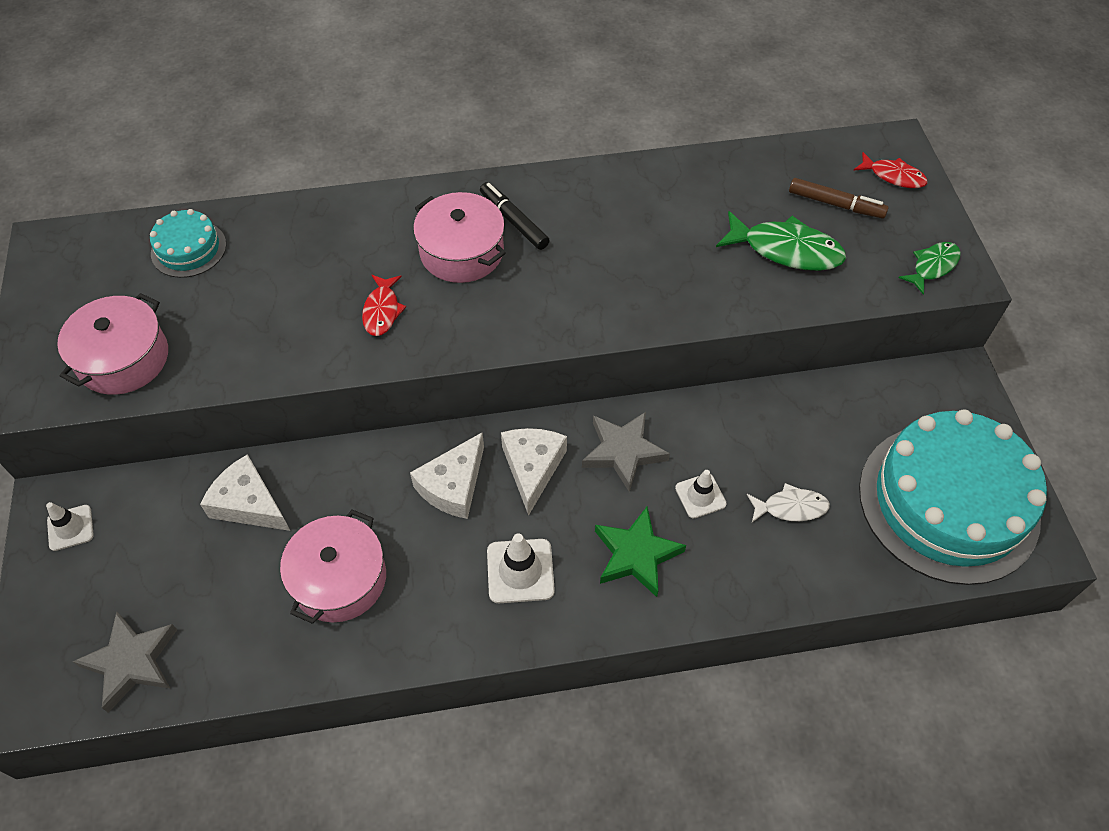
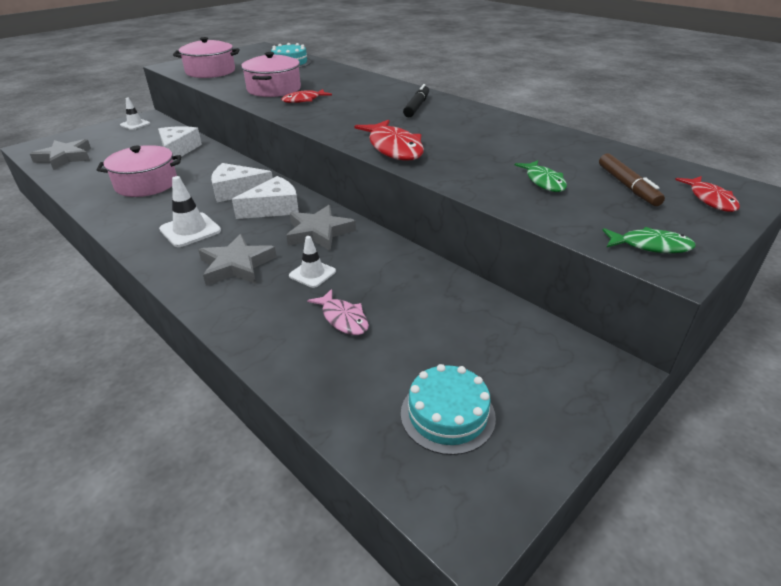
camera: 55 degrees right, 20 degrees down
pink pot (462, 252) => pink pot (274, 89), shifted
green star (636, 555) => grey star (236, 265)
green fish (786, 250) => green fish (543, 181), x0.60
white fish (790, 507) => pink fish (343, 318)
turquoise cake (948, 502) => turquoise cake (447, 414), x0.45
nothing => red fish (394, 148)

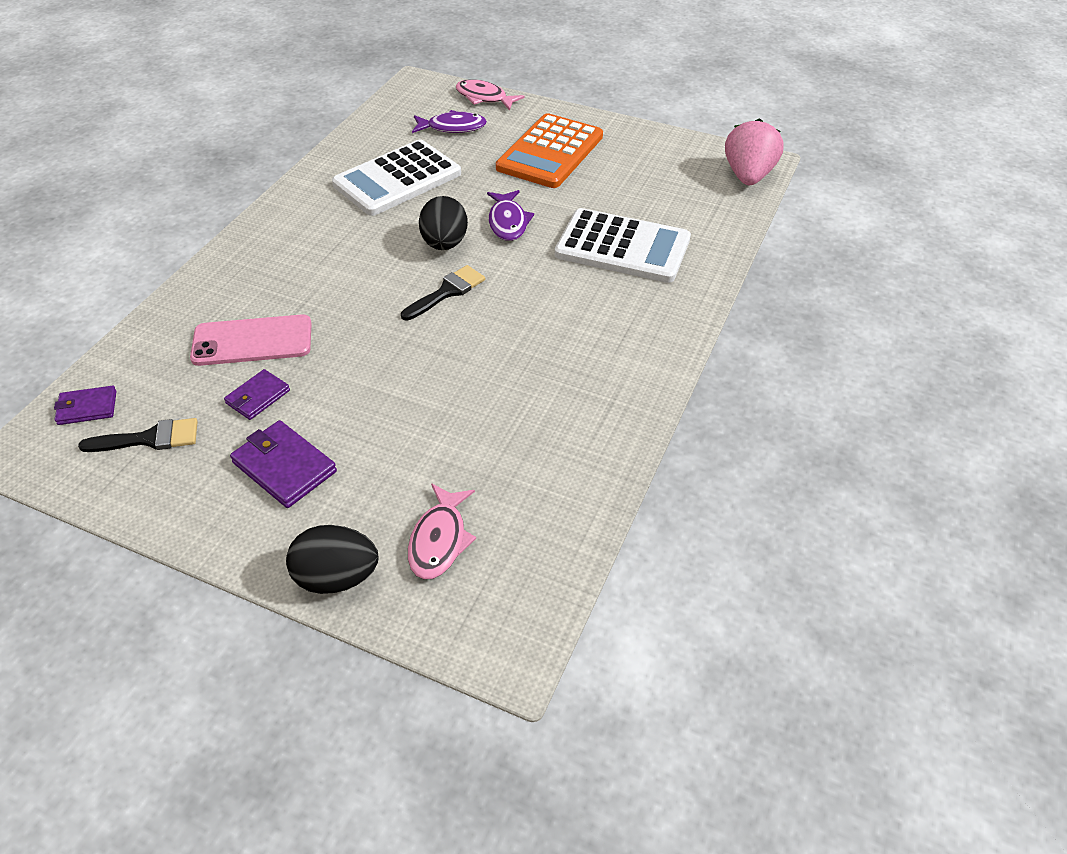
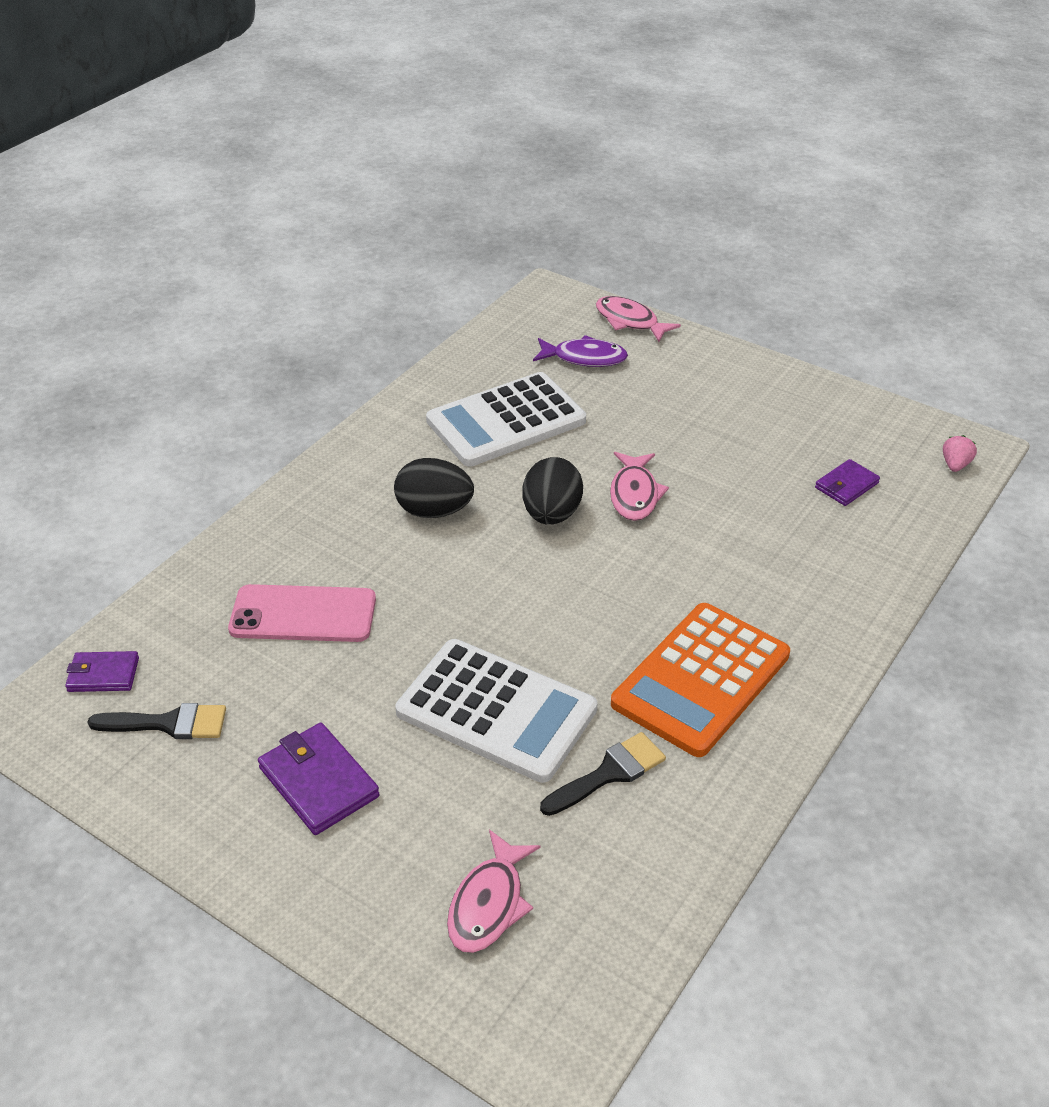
camera: 10 degrees right, 5 degrees down
purple wallet (257, 397) => purple wallet (846, 485), shifted
black egg (337, 577) => black egg (434, 511), shifted
black brush (447, 292) => black brush (609, 773), shifted
purple fish (508, 222) => pink fish (634, 494)
orange calculator (550, 152) => orange calculator (701, 679), shifted
white calculator (622, 247) => white calculator (496, 711), shifted
pink strawberry (748, 176) => pink strawberry (955, 465), x0.44

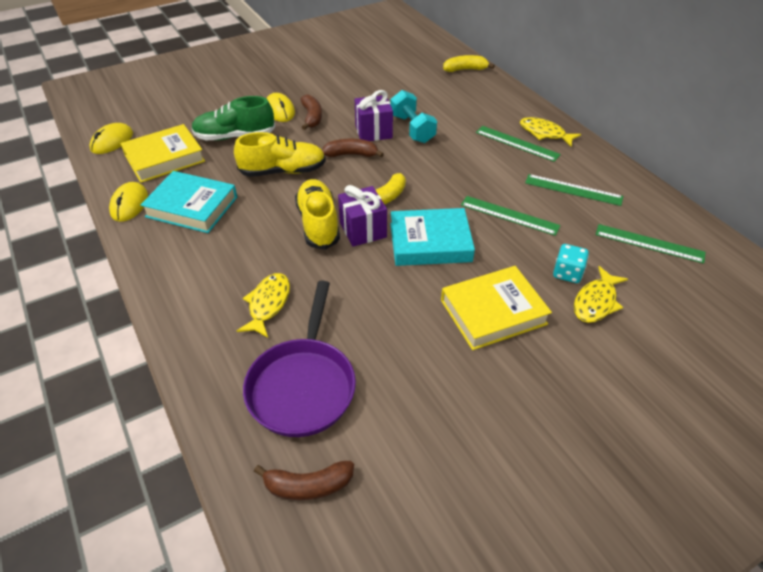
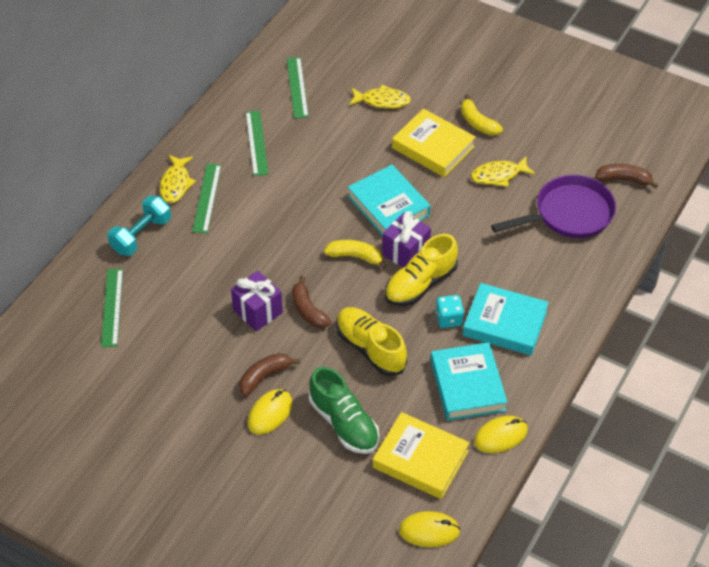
camera: 120 degrees left, 5 degrees up
yellow fish (268, 304) => yellow fish (498, 175), shifted
brown banana (308, 485) => brown banana (623, 179), 45 degrees counterclockwise
turquoise dumbbell (412, 129) => turquoise dumbbell (141, 235), shifted
yellow banana (465, 69) => yellow banana (478, 123), shifted
green ruler (509, 215) => green ruler (112, 307), shifted
turquoise dice (567, 273) => turquoise dice (449, 319), shifted
nothing => turquoise book (505, 323)

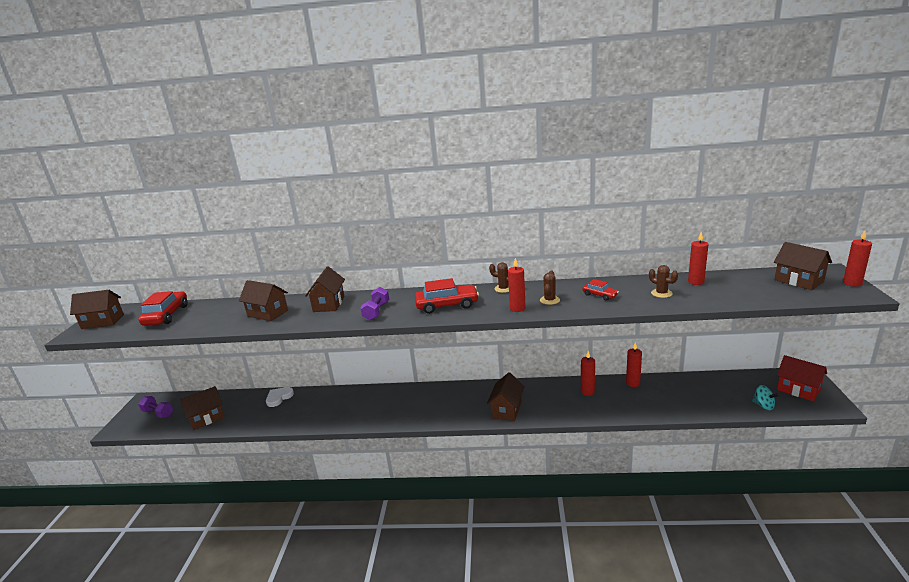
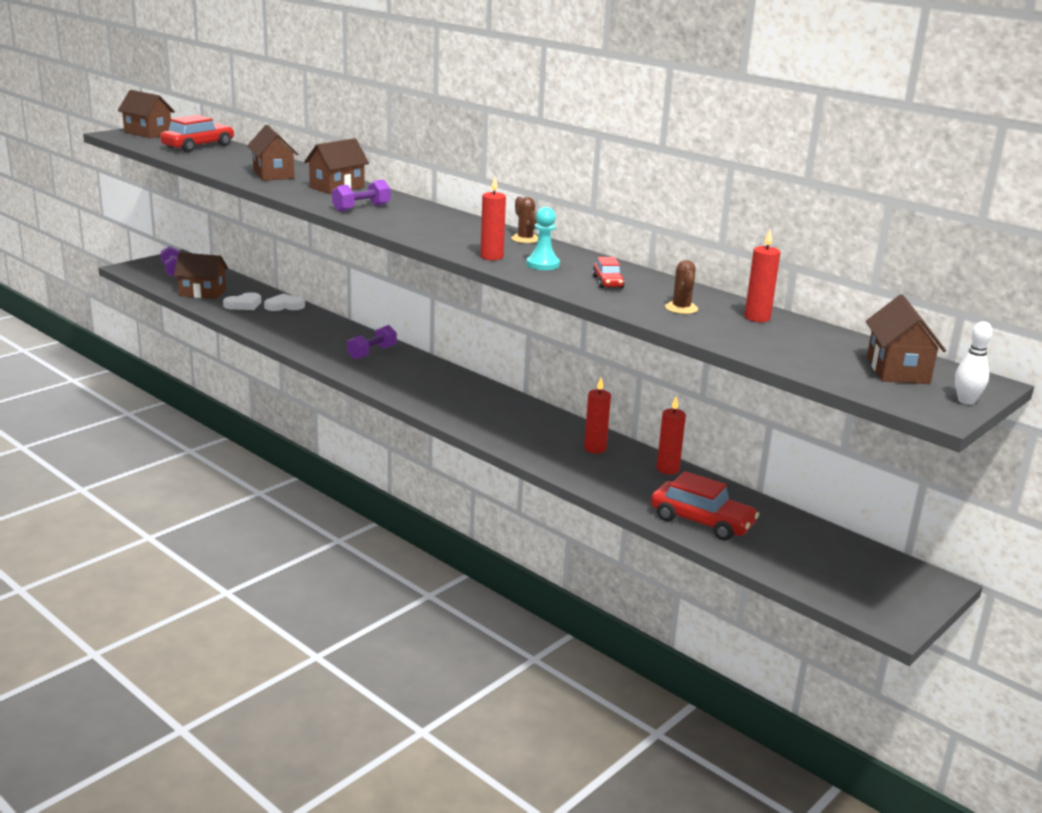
camera: 35 degrees right, 0 degrees up
red car (447, 305) => red car (702, 521), shifted
brown house (506, 409) => nothing
brown cactus (549, 300) => turquoise pawn (542, 264)
turquoise spinning top (763, 406) => nothing
red house (798, 390) => nothing
red candle (852, 283) => white bowling pin (966, 401)
nothing => white heart (244, 304)
nothing => purple dumbbell (372, 353)

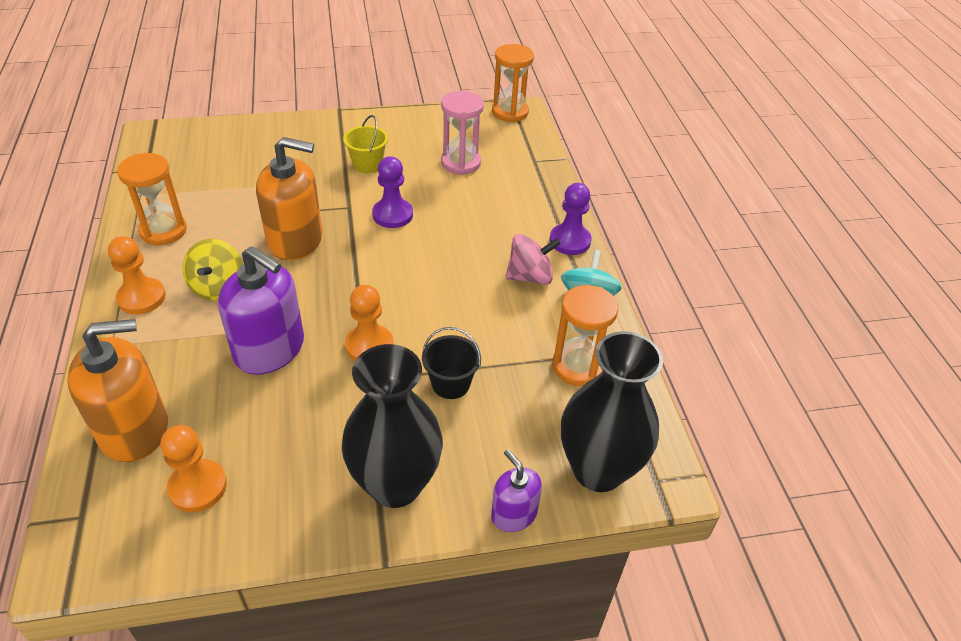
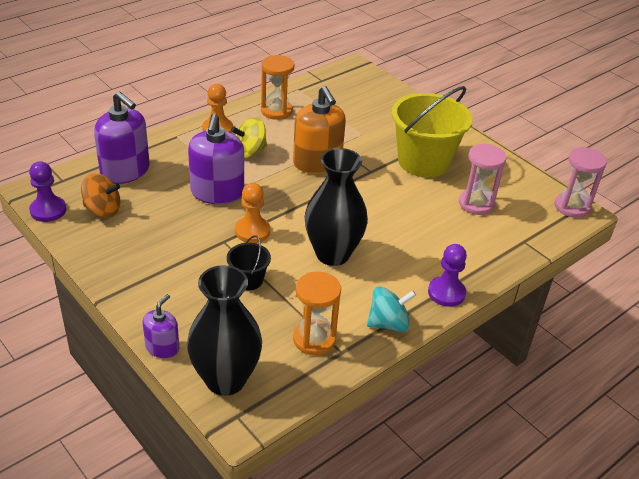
camera: 60 degrees right, 5 degrees down
orange soap dispenser (134, 429) => purple soap dispenser (125, 171)
orange pawn (198, 487) => orange spinning top (103, 210)
black vase (395, 485) => black vase (332, 254), shifted
yellow bucket (367, 164) => yellow bucket (423, 161), x2.15
purple pawn (392, 215) => purple pawn (48, 210), shifted
orange hourglass (510, 112) => pink hourglass (572, 207)
pink spinning top (530, 276) => nothing

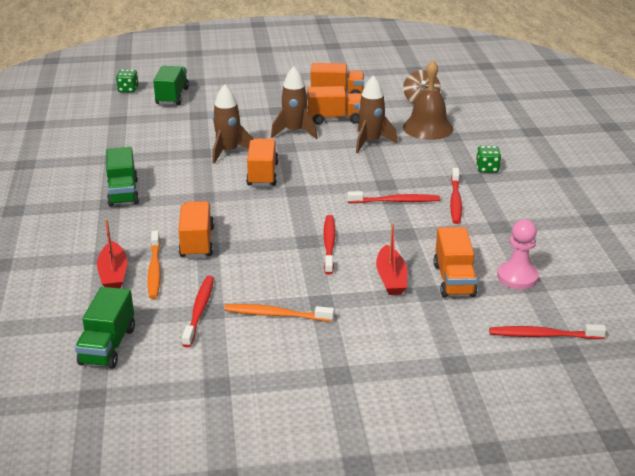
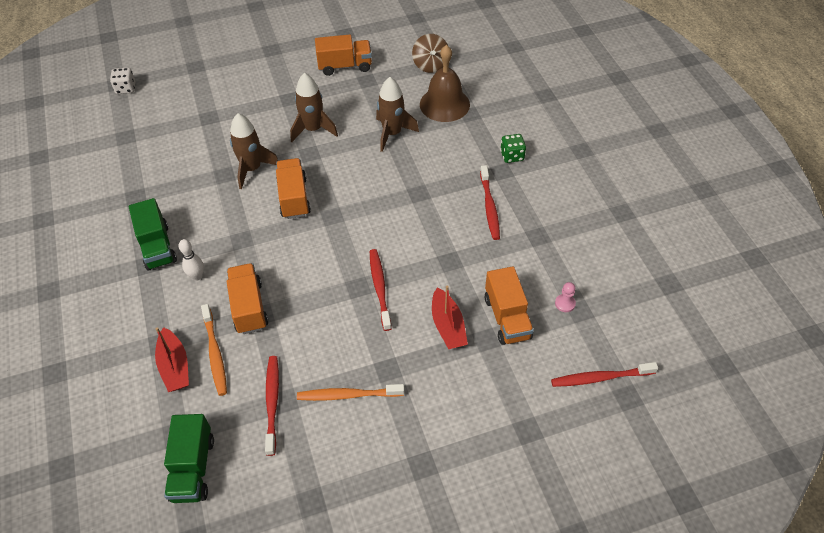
camera: 10 degrees left, 20 degrees up
green dice (128, 89) => white dice (126, 88)
green truck (172, 96) => nothing
orange truck (335, 119) => nothing
red toothbrush (395, 201) => nothing
pink pawn (517, 277) => pink pawn (565, 303), x0.53
nothing => white bowling pin (197, 276)

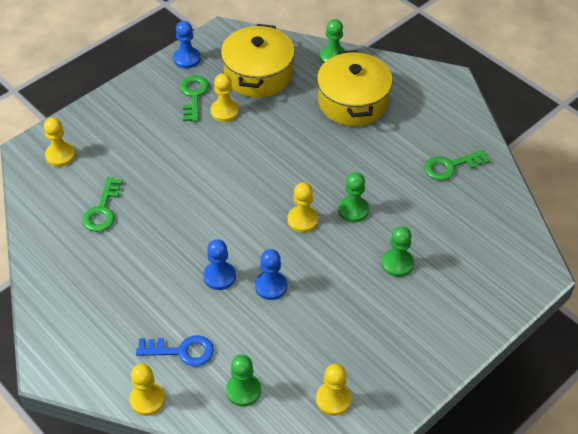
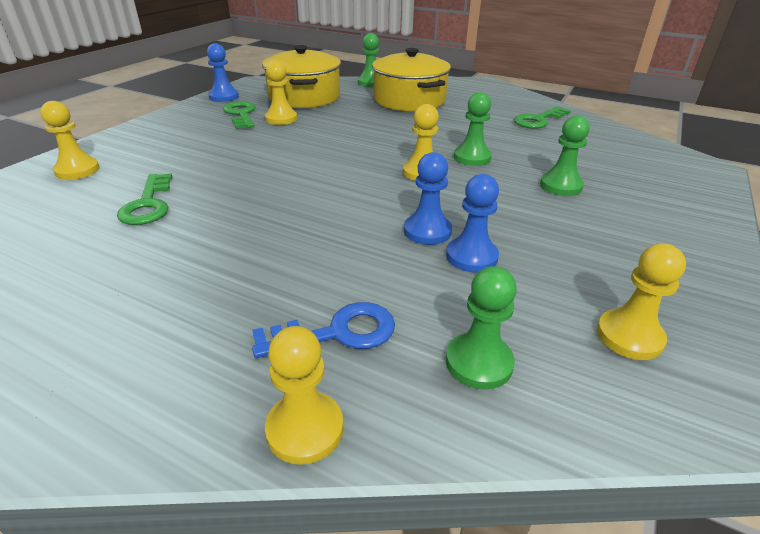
camera: 20 degrees left, 15 degrees down
blue pawn (219, 276) => blue pawn (471, 256), shifted

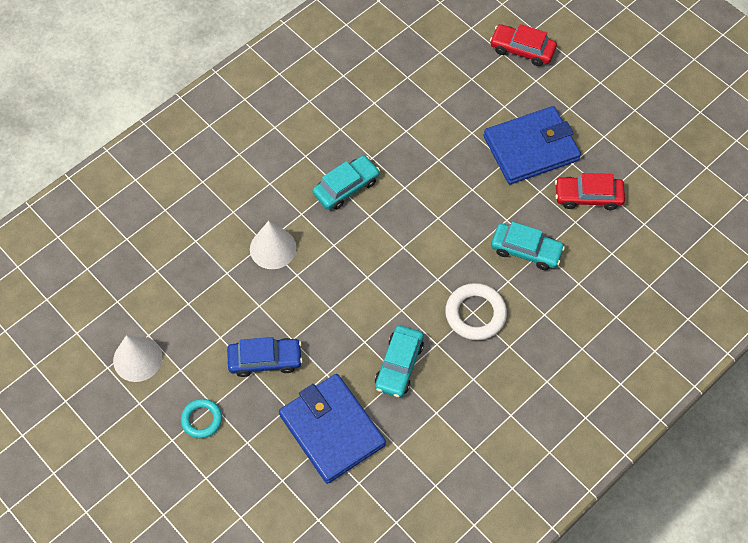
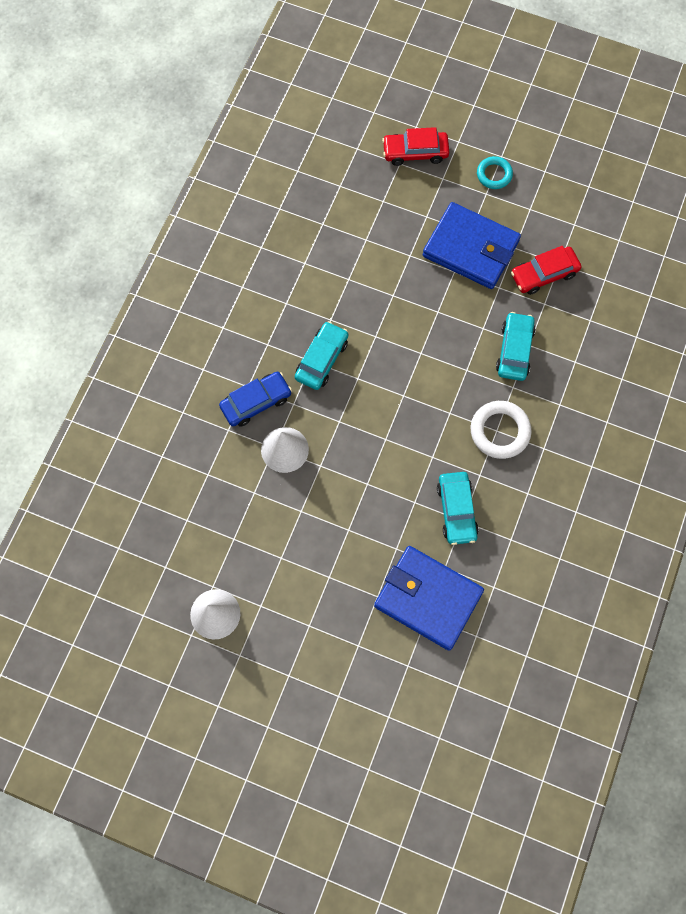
camera: 25 degrees left, 10 degrees up
turquoise ring (202, 419) => turquoise ring (494, 174), shifted
blue car (265, 360) => blue car (256, 402), shifted
blue wallet (531, 148) => blue wallet (471, 248), 75 degrees clockwise
turquoise car (526, 250) => turquoise car (514, 350), 75 degrees counterclockwise

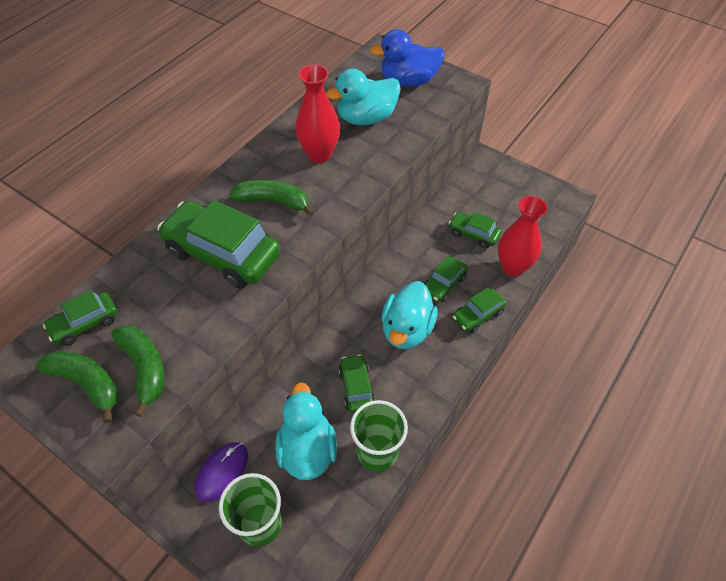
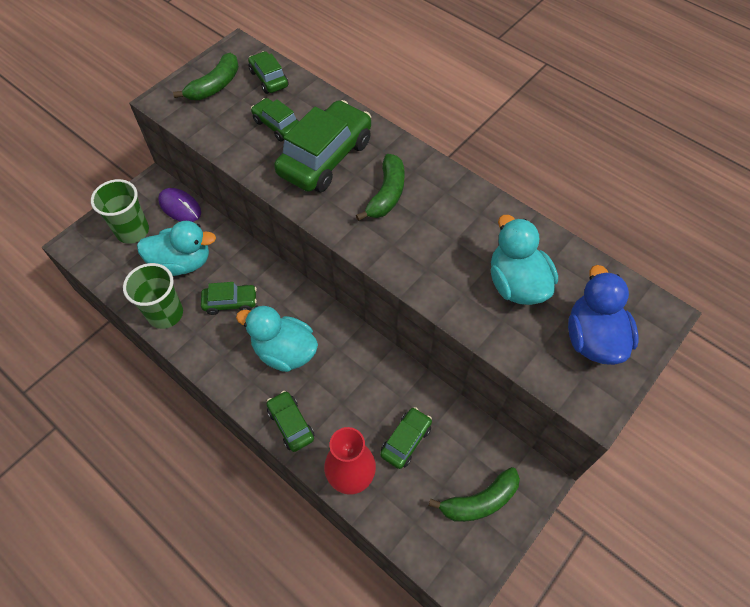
camera: 95 degrees right, 5 degrees up
green banana (144, 368) => green banana (480, 501), shifted
red vase (319, 154) => nothing
green car (443, 284) => green car (277, 125), shifted

